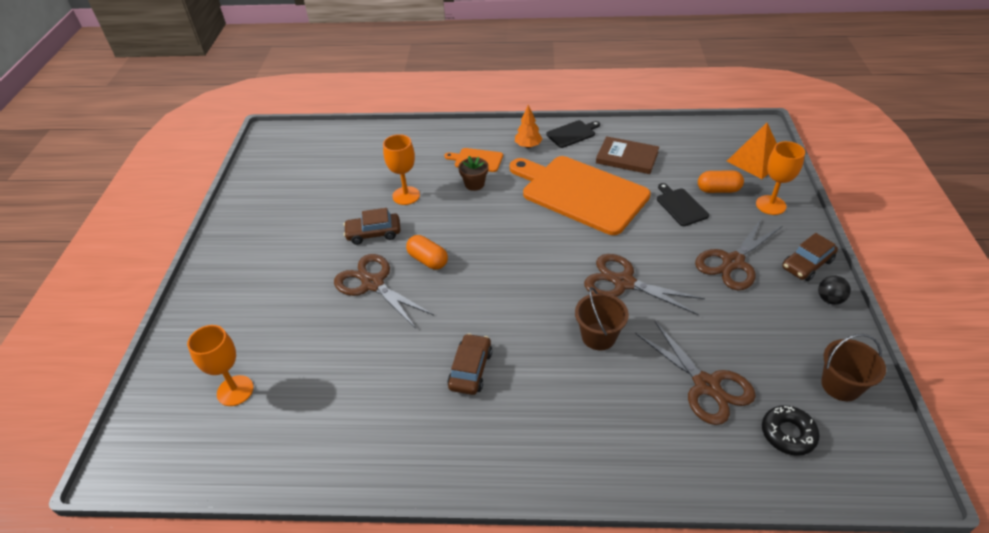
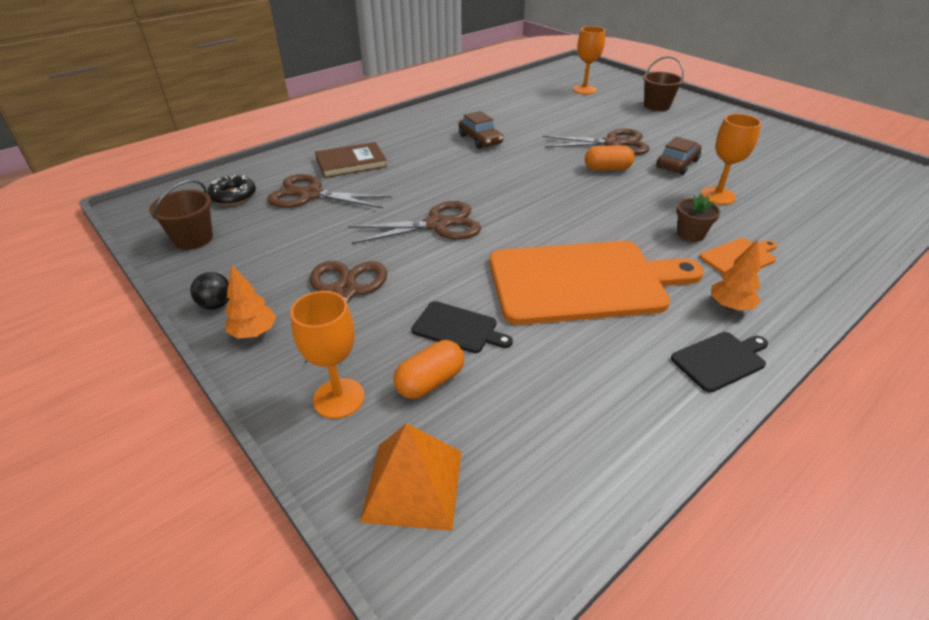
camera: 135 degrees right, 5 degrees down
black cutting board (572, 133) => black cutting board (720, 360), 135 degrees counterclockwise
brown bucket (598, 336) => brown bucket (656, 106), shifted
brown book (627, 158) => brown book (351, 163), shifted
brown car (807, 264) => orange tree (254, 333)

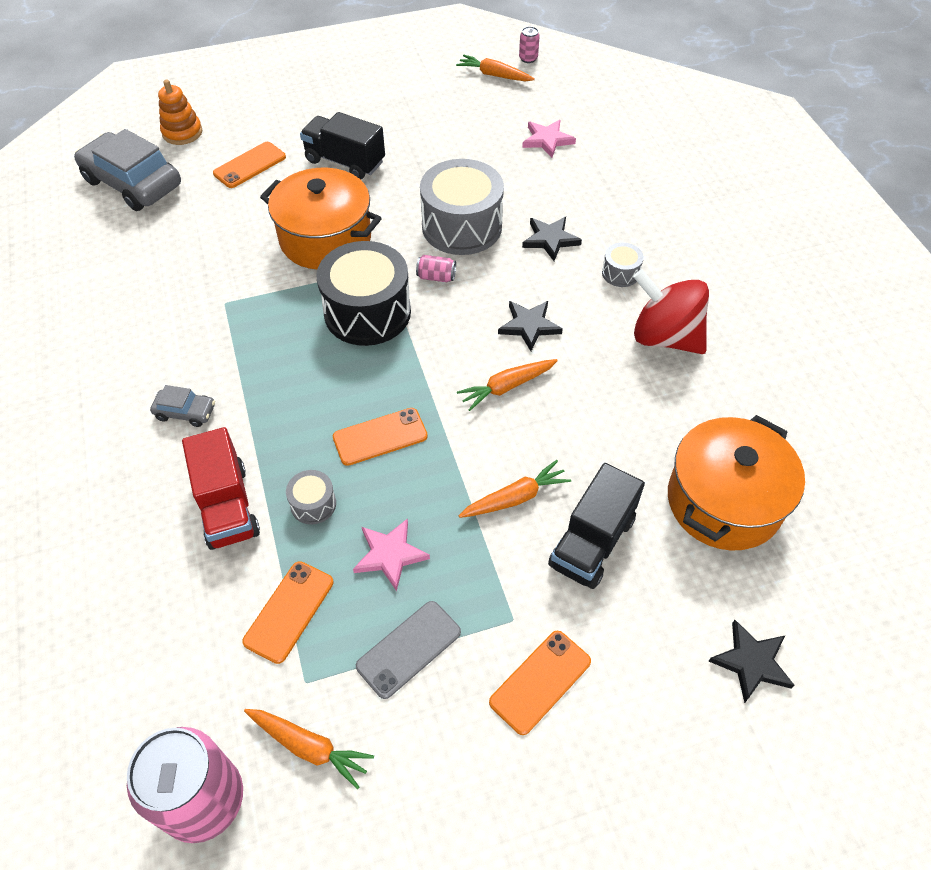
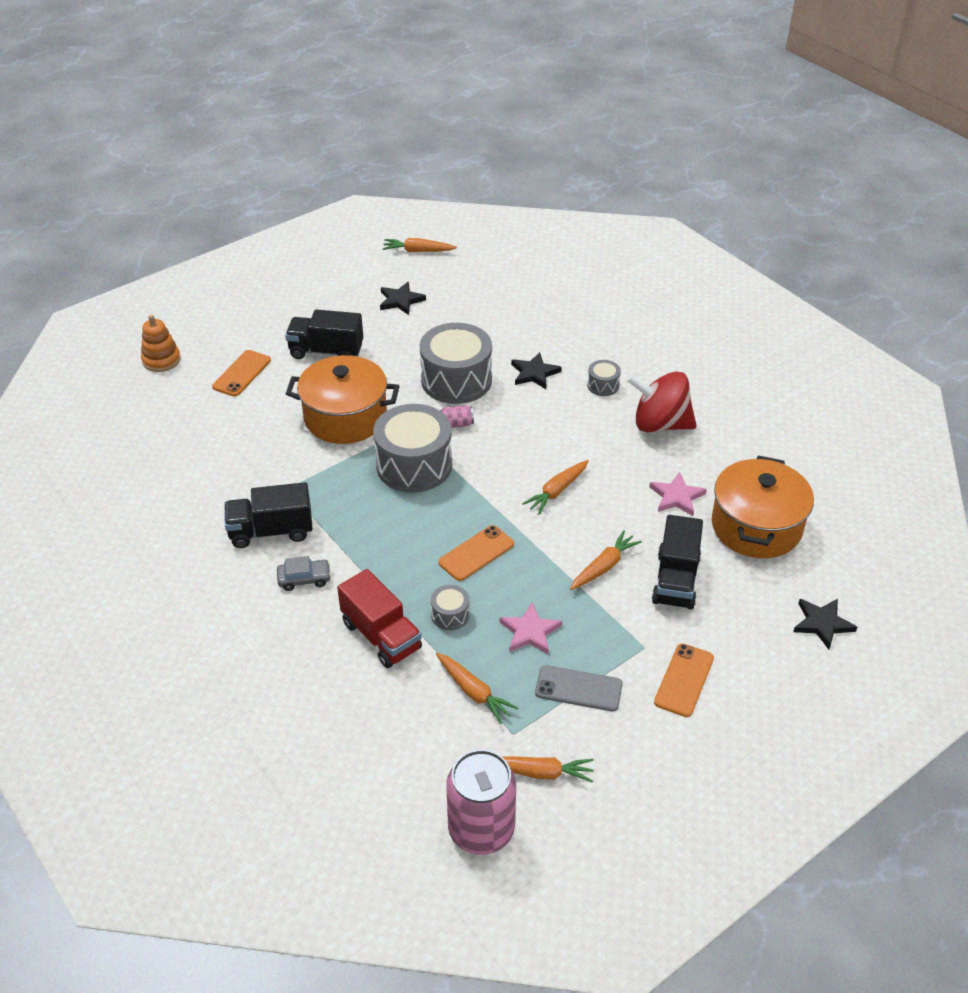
camera: 20 degrees left, 10 degrees down
grey car (133, 183) => nothing
orange phone (289, 611) => orange carrot (474, 692)
black drum (367, 312) => grey drum (414, 465)
grey phone (409, 649) => grey phone (578, 689), 75 degrees clockwise
black star (529, 326) => black star (401, 300), shifted
pink can (528, 58) => nothing
pink star (547, 140) => pink star (677, 497), shifted
nothing => black truck (271, 531)

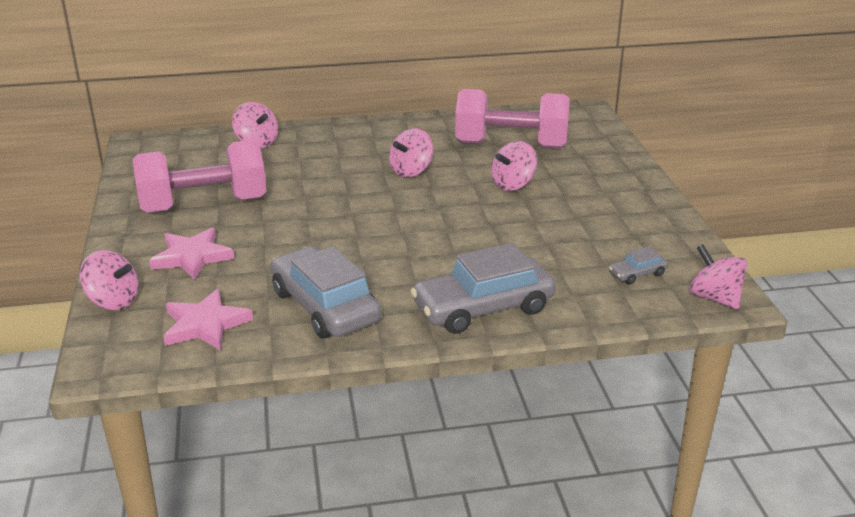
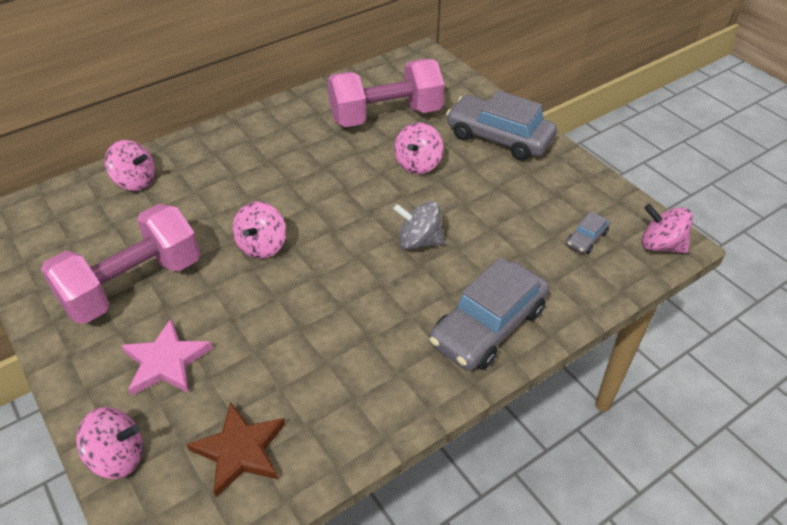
camera: 25 degrees left, 15 degrees up
pink star (205, 324) => brown star (240, 450)
grey car (325, 306) => grey car (499, 137), shifted
pink spinning top (411, 171) => pink spinning top (262, 246), shifted
nothing => grey spinning top (419, 241)

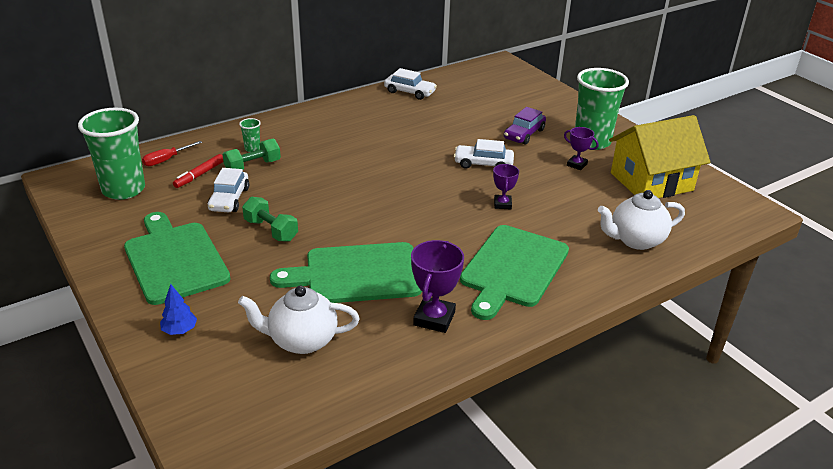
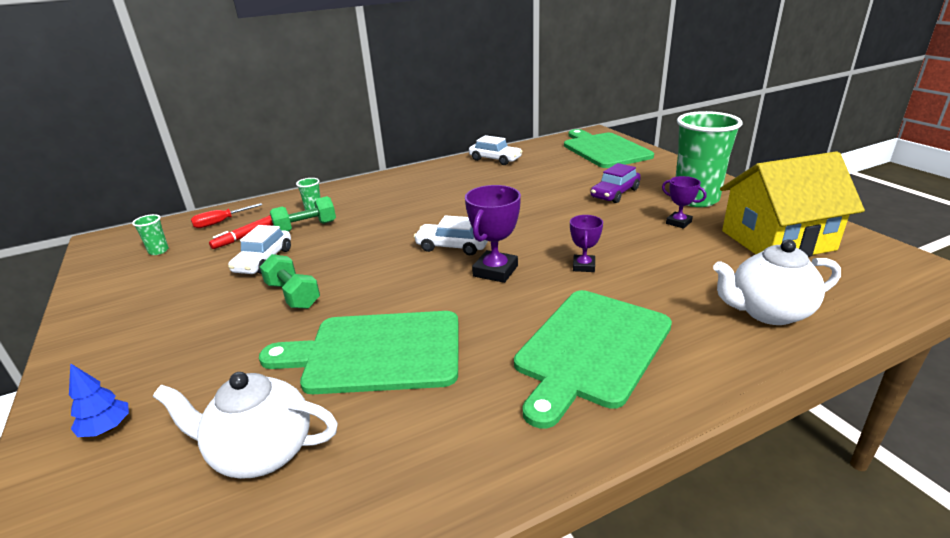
camera: 10 degrees right, 5 degrees down
green cup (123, 190) => green cup (158, 251), x0.41
green cutting board (174, 260) => green cutting board (604, 150), shifted
purple trophy (434, 318) => purple trophy (495, 271), shifted
white car (483, 164) => white car (453, 246), shifted

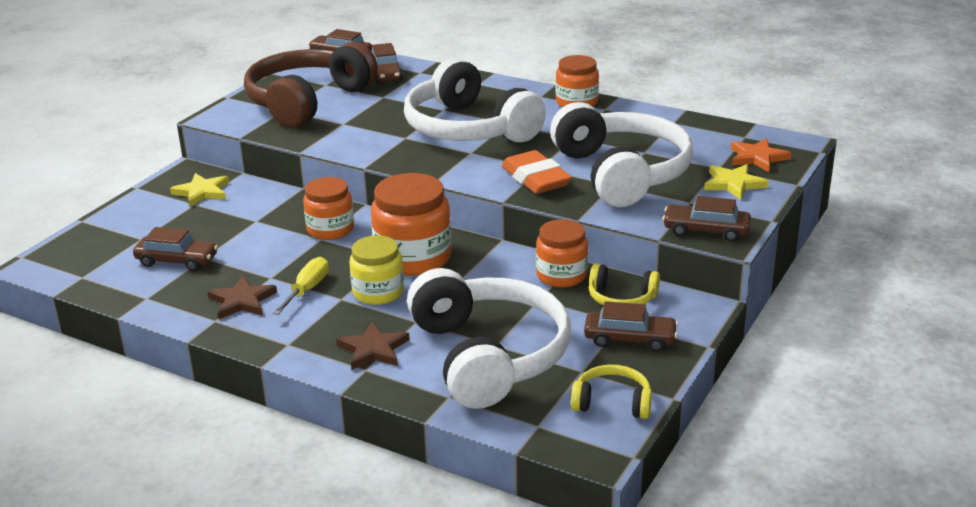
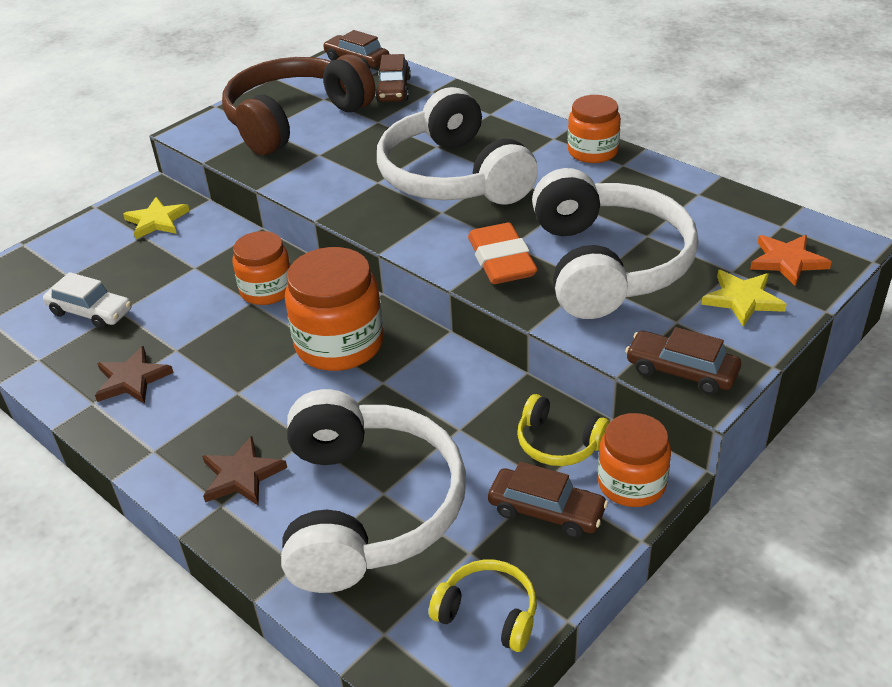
camera: 15 degrees right, 10 degrees up
brown car (177, 261) => white car (91, 312)
yellow screwdriver (307, 290) => nothing
yellow jar (378, 292) => nothing
orange jar (561, 275) => orange jar (631, 483), shifted

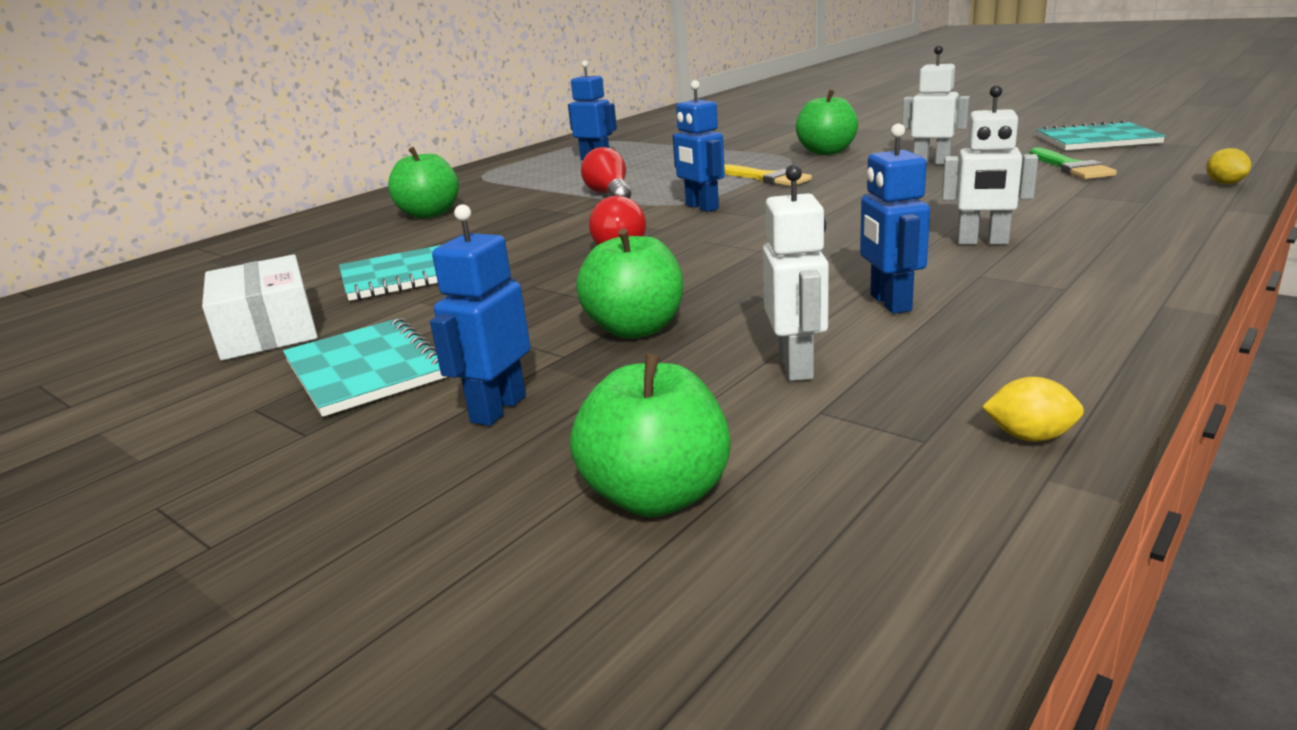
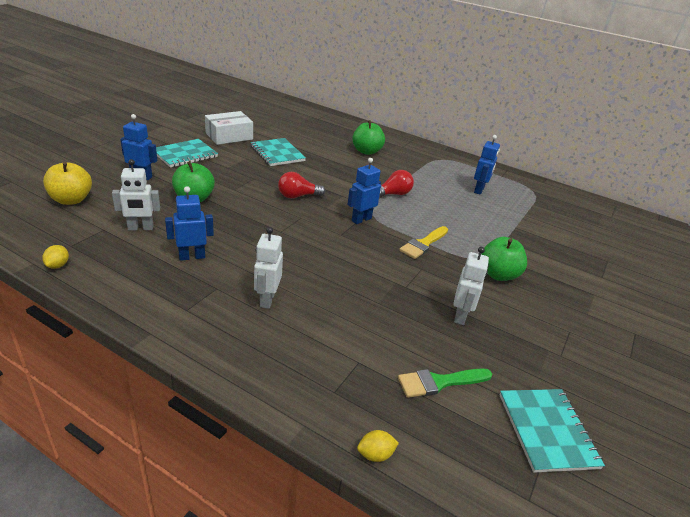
camera: 75 degrees right, 10 degrees up
green apple (656, 496) => yellow apple (71, 200)

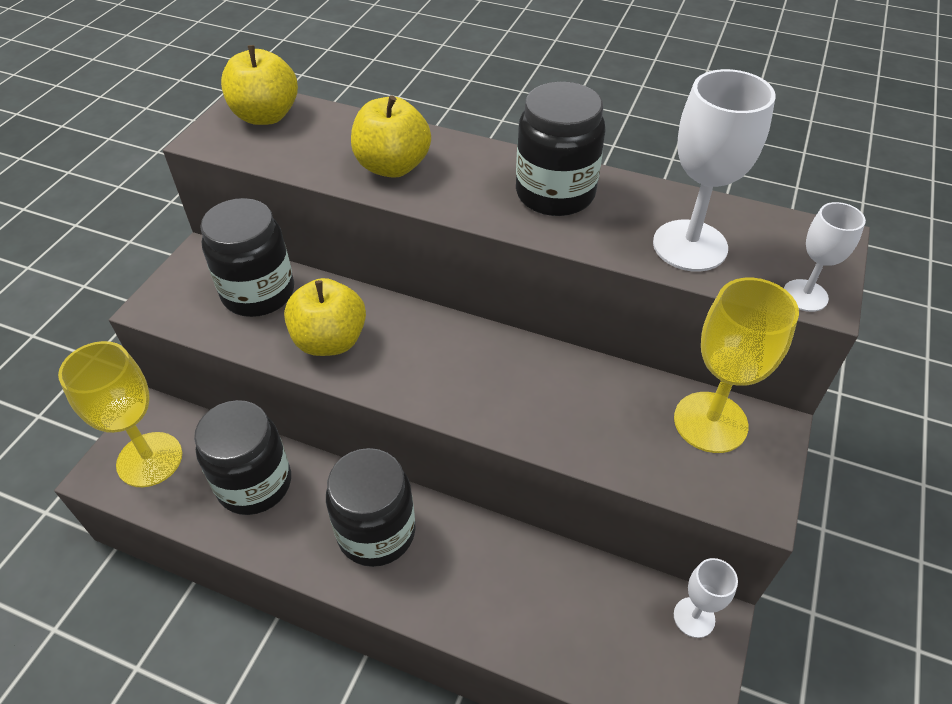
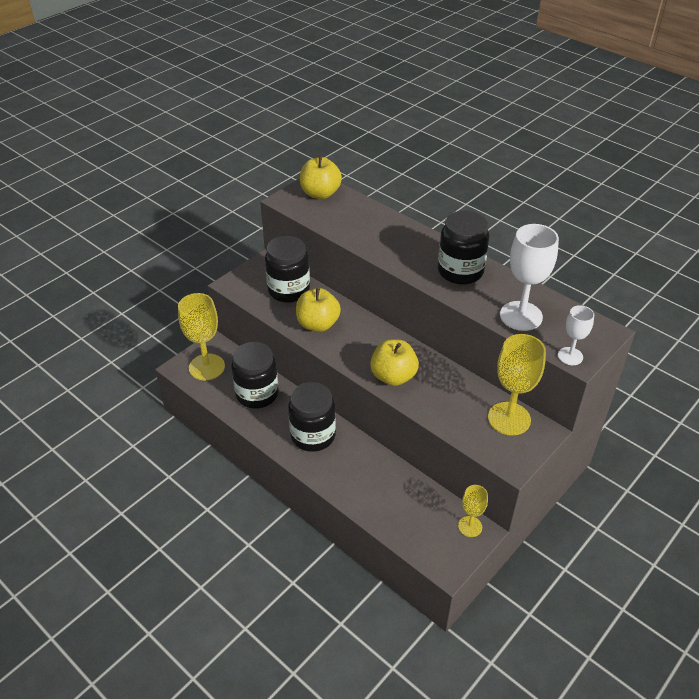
camera: 20 degrees right, 5 degrees down
yellow apple (393, 166) => yellow apple (393, 376), shifted
white goblet (694, 617) => yellow goblet (470, 526)

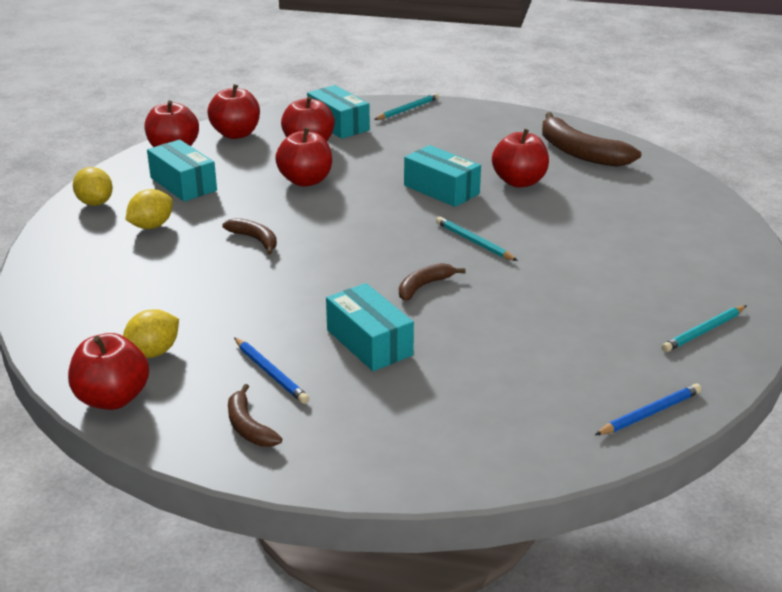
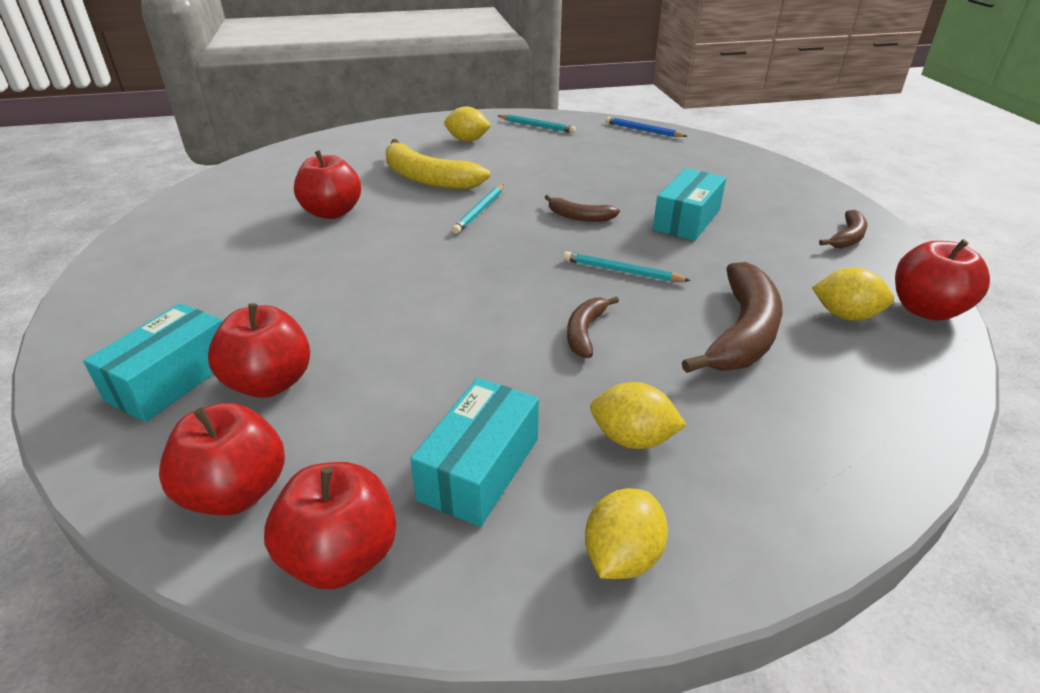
camera: 115 degrees left, 5 degrees up
blue pencil (271, 373) => nothing
red apple (305, 181) => nothing
turquoise pencil (407, 109) => turquoise pencil (621, 271), shifted
turquoise box (441, 190) => nothing
brown banana (580, 152) => brown banana (742, 333), shifted
nothing => yellow banana (427, 178)
nothing => yellow lemon (467, 140)

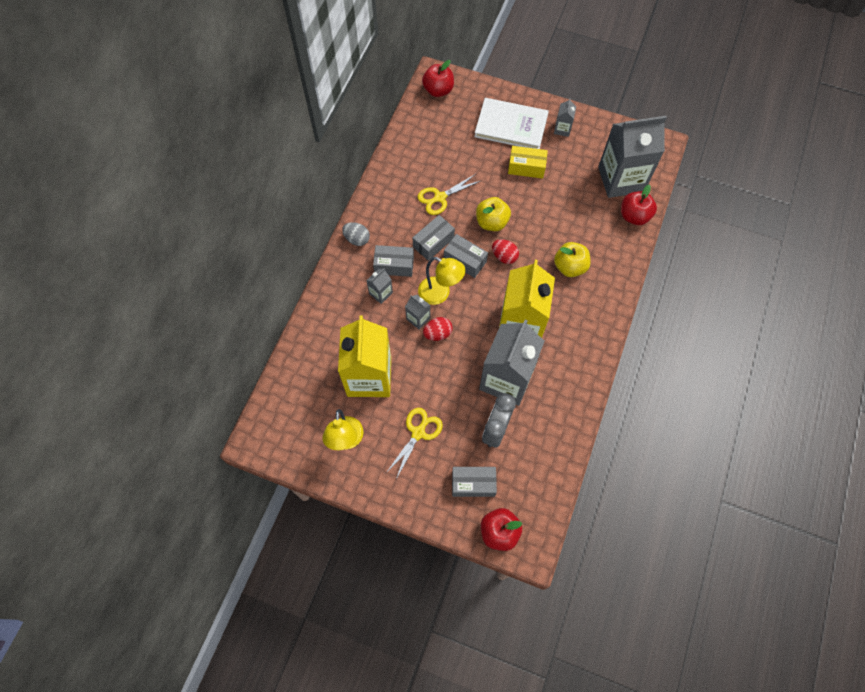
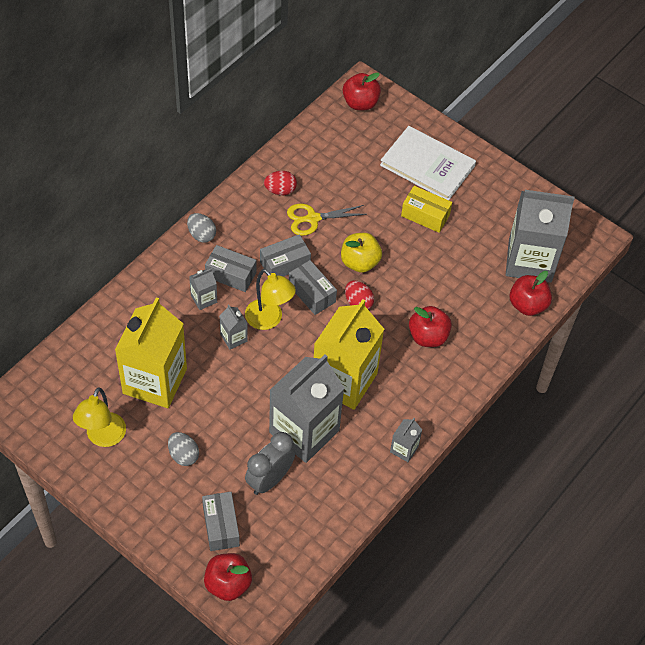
camera: 15 degrees right, 10 degrees down
yellow scissors (418, 433) => grey egg (183, 455)
red egg (437, 333) => red egg (280, 190), shifted
grey box (473, 484) => grey box (221, 526), 60 degrees clockwise
grey carton (562, 129) => grey carton (404, 449), shifted
yellow apple (569, 267) => red apple (428, 336)

